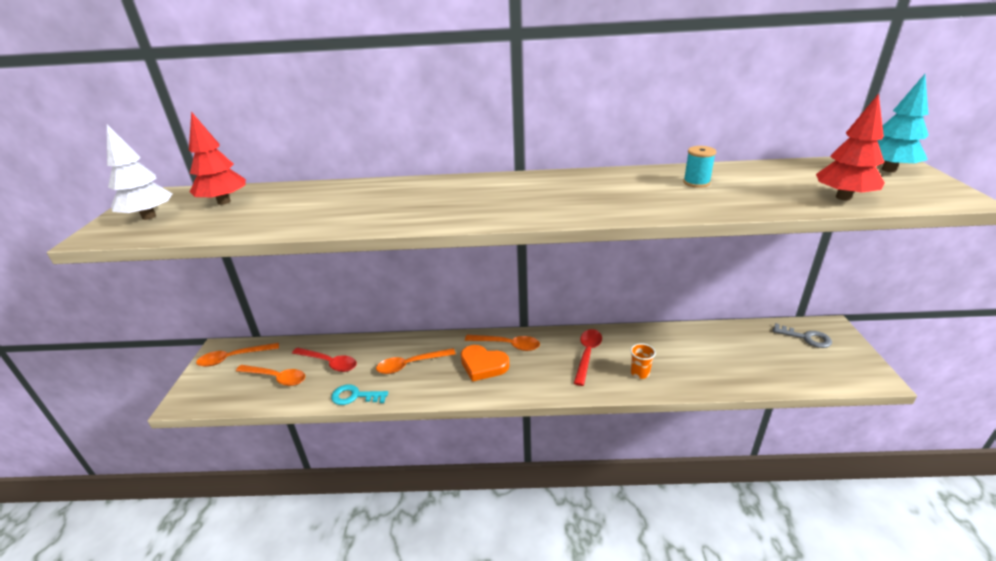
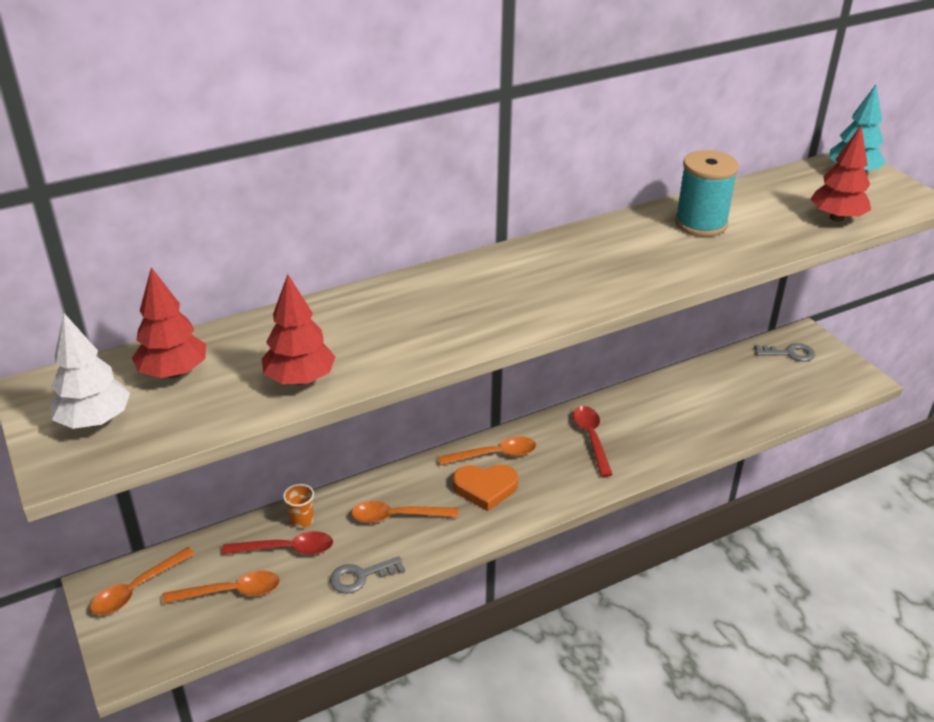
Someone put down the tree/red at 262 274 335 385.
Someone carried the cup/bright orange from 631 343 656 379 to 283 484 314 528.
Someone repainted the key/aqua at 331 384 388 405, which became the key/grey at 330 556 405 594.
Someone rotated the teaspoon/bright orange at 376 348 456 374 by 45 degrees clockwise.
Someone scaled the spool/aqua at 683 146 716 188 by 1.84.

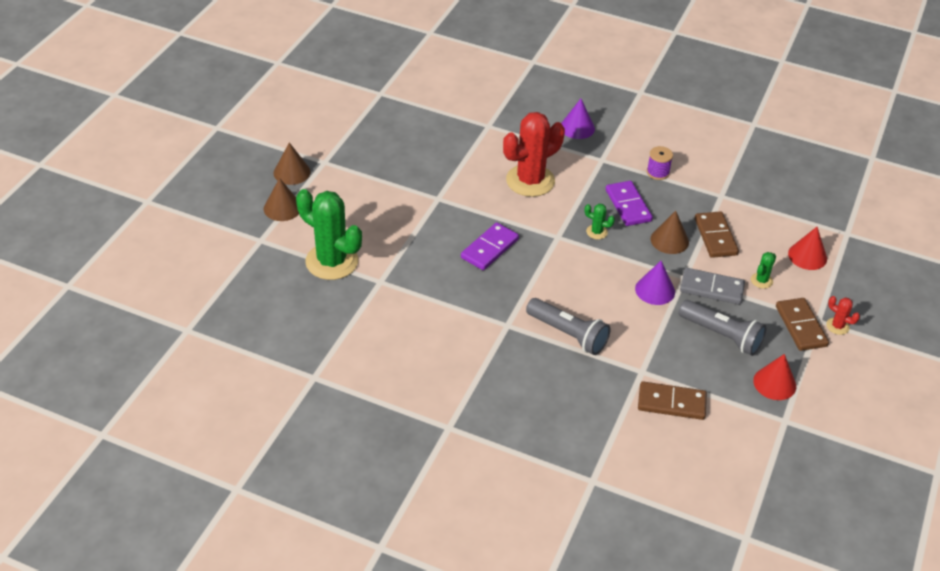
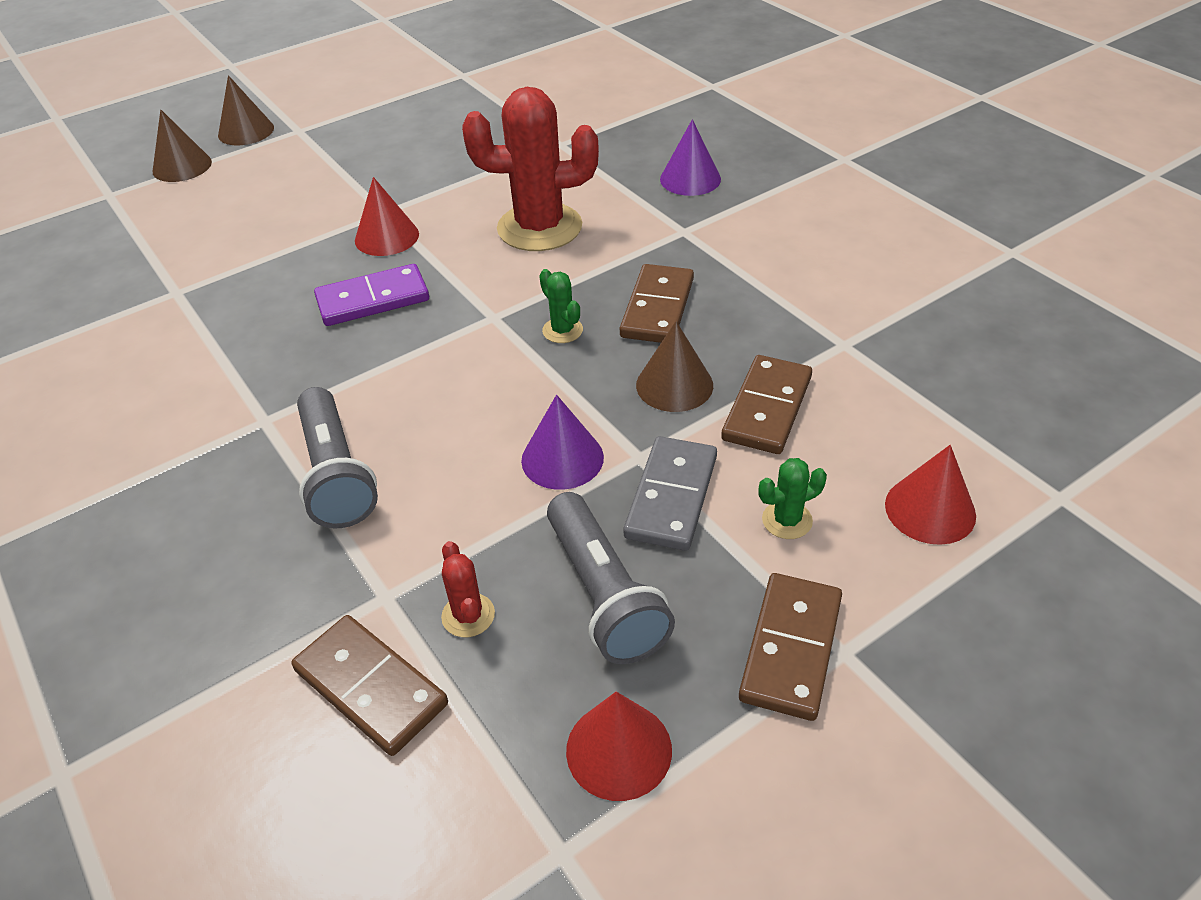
Someone put down the solid cone/red at 355 177 419 256.
Someone carried the saguaro cactus/red from 826 296 860 335 to 441 541 495 637.
Someone repainted the domino tile/violet at 606 181 653 226, which became the domino tile/brown at 620 264 694 343.
Someone rotated the domino tile/grey at 680 268 745 305 by 60 degrees clockwise.
Someone took away the saguaro cactus/leaf-green at 296 189 362 280.
Someone took away the spool/violet at 647 146 673 180.

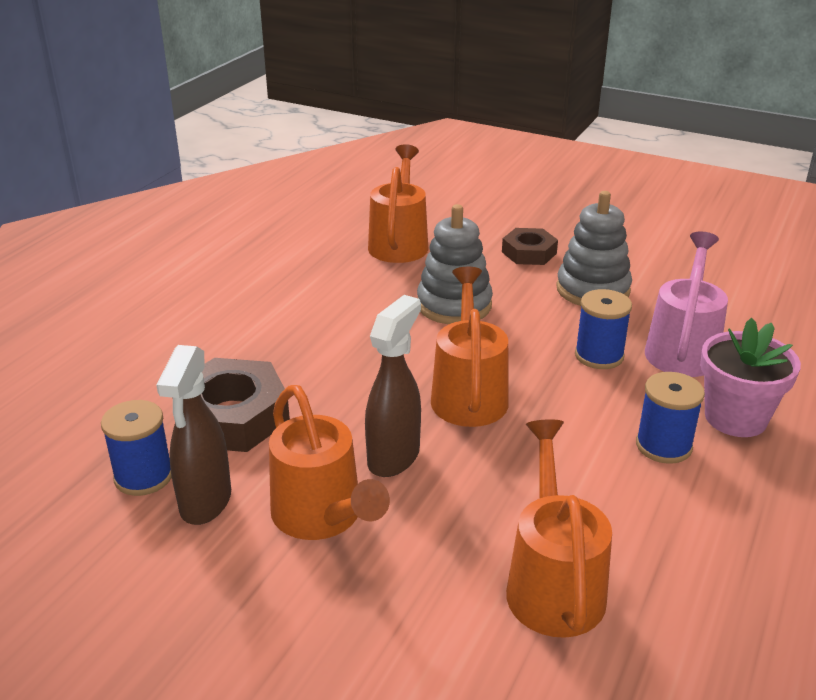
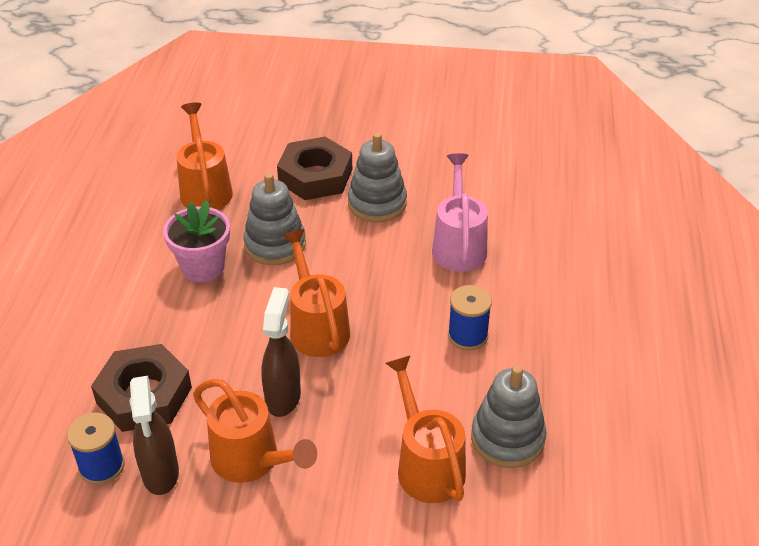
Someone carried the plant pot/pink from 700 318 801 437 to 163 201 230 282.
Someone scaled the hex nut/brown at 502 228 558 265 by 1.67.
Someone put down the ring stacker/grey at 471 365 546 468.
Someone took away the spool/royal blue at 575 289 632 369.

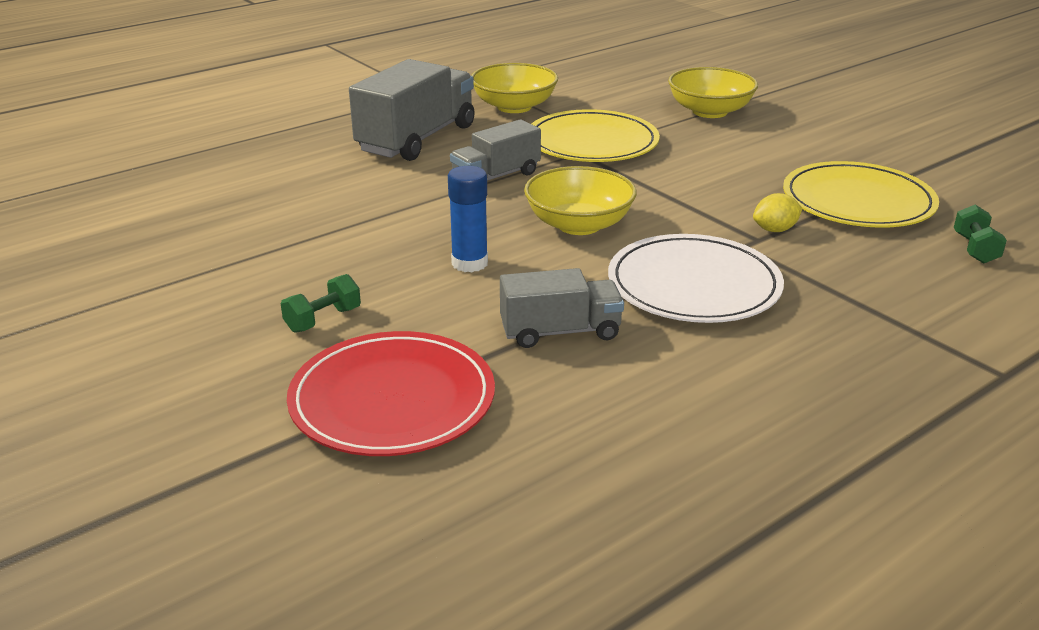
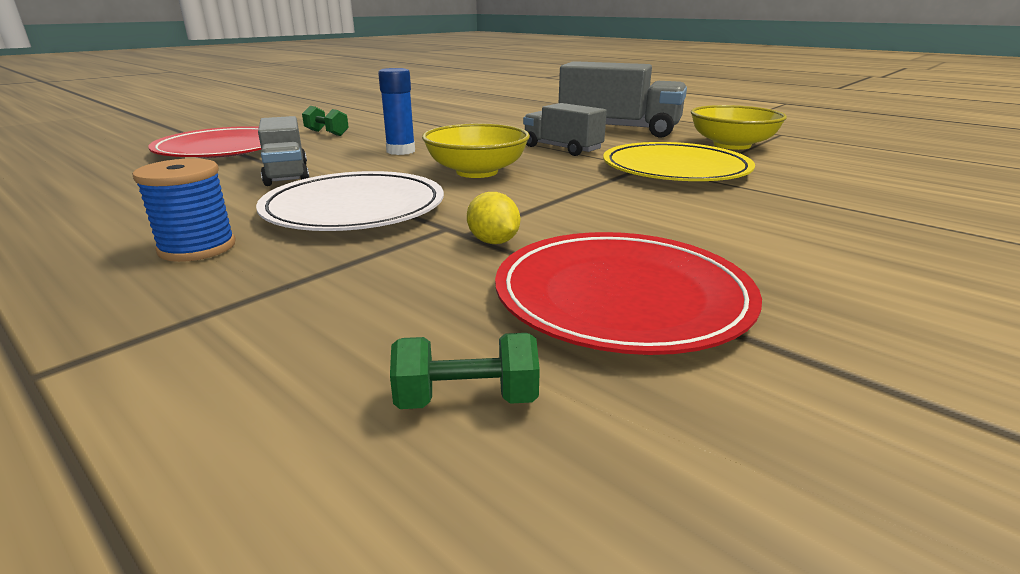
Someone put down the spool/royal blue at 132 158 236 262.
Someone repainted the dinner plate/yellow at 783 161 939 228, which became the dinner plate/red at 495 232 762 355.
Someone took away the serving bowl/yellow at 668 67 758 118.

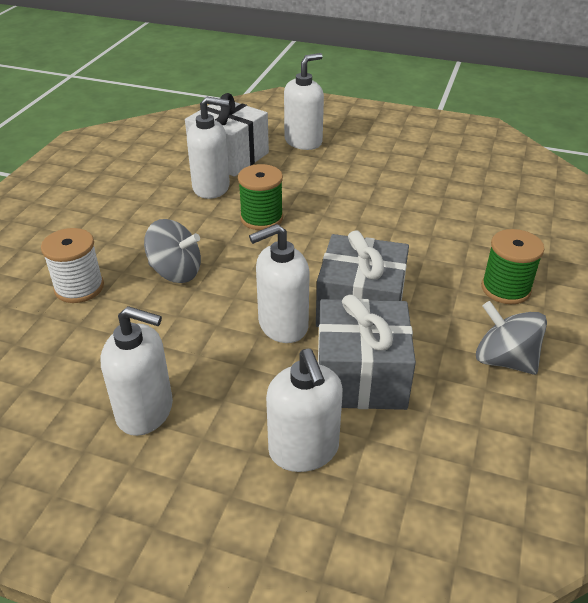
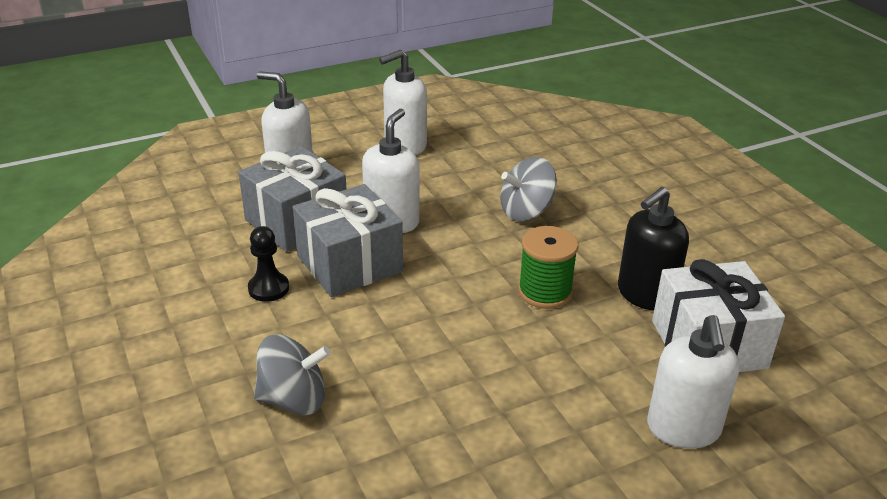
Someone put down the chess pawn/jet-black at 248 226 289 302.
Someone carried the whirligig/grey from 476 301 547 375 to 254 335 331 415.
Someone repainted the soap pump/pure white at 187 97 230 199, which became the soap pump/jet-black at 618 187 689 311.
Someone took away the spool/pure white at 41 228 104 303.
Someone took away the spool/leaf-green at 481 229 544 304.

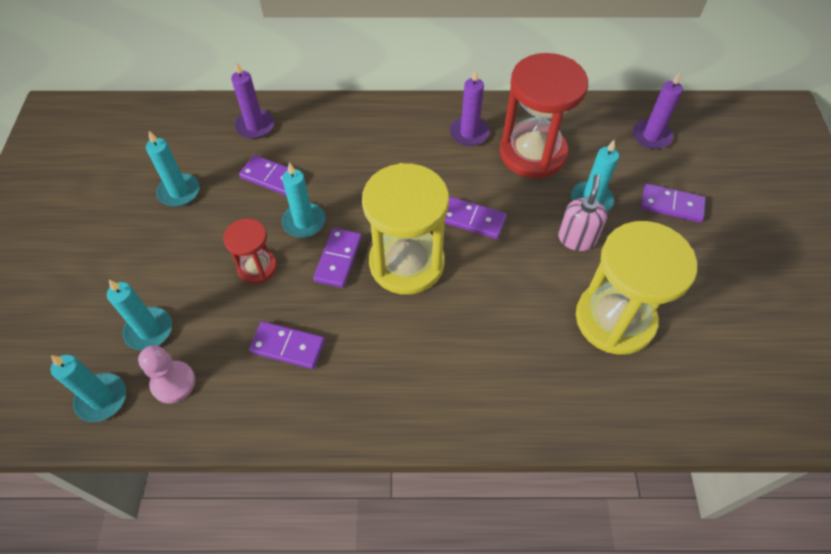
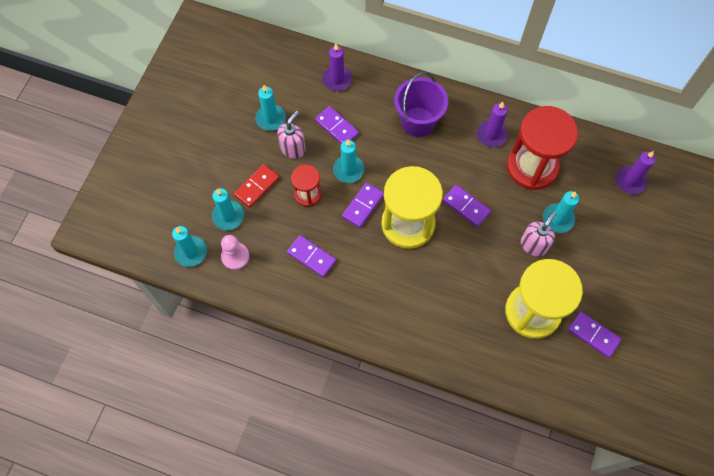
Someone put down the domino tile/red at 234 164 280 208.
Someone put down the soap pump/pink at 277 111 306 159.
Someone put down the sand bucket/violet at 394 72 448 137.
Someone carried the domino tile/violet from 641 184 706 223 to 568 312 622 358.

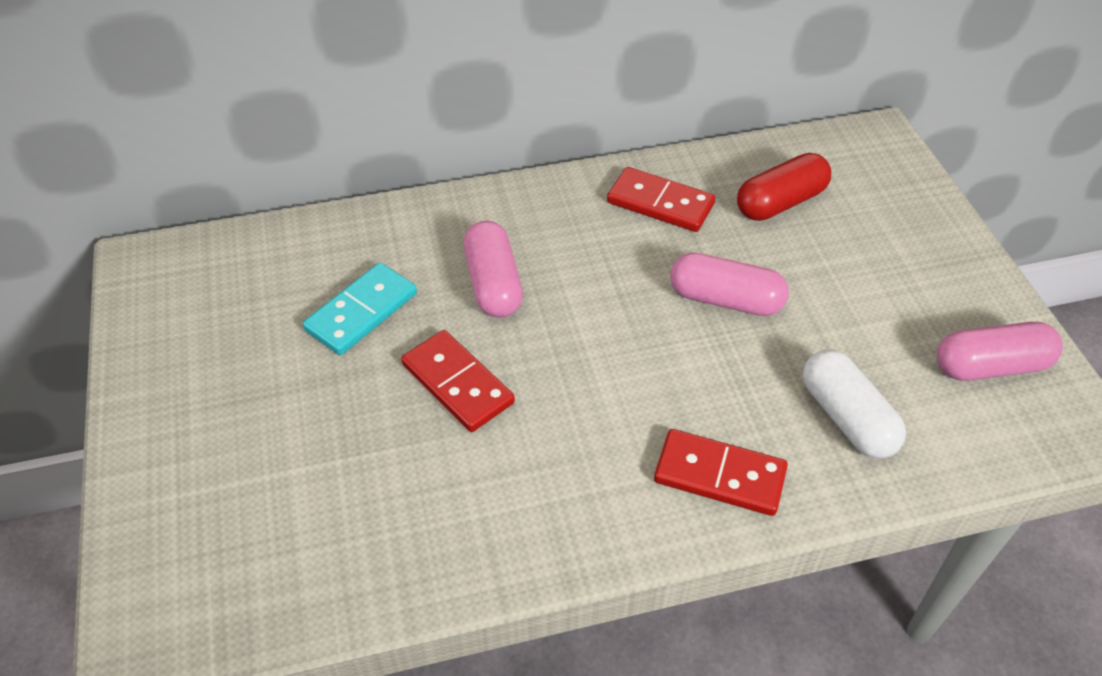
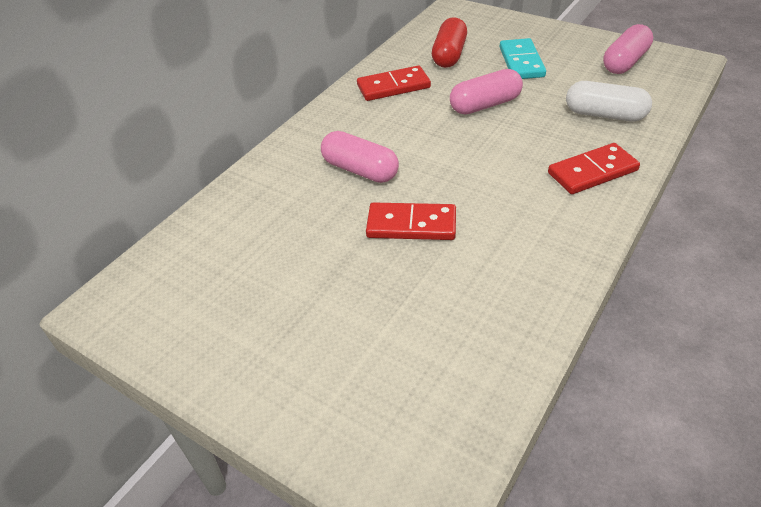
Someone carried the domino tile/aqua from 303 263 417 355 to 500 38 546 79.

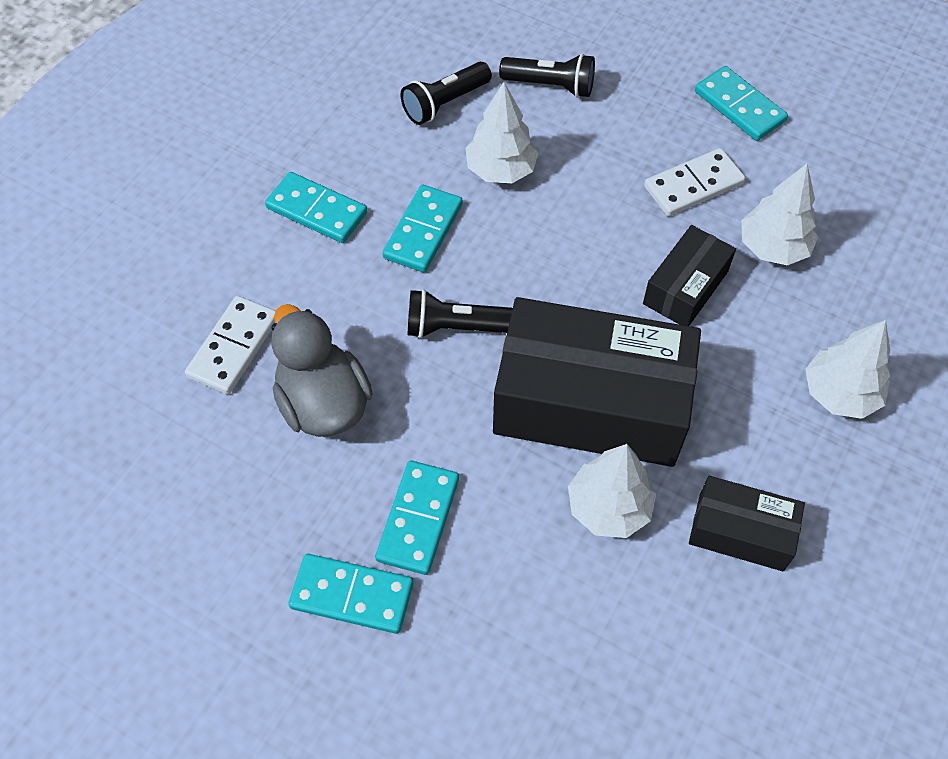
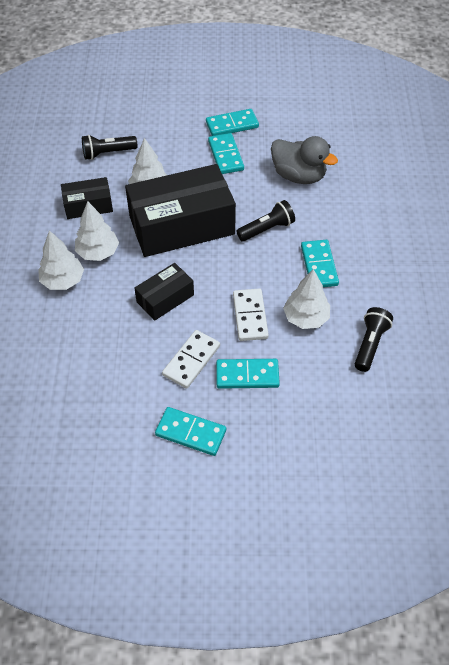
Someone carried the tree/pure white from 741 164 818 265 to 75 201 119 261.
Someone carried the torch/jet-black from 499 54 595 98 to 82 135 137 160.
Someone rotated the box/jet-black at 643 225 736 326 by 45 degrees clockwise.
Someone carried the domino tile/aqua from 265 172 367 243 to 216 359 280 389.
Someone carried the domino tile/pure white from 185 296 275 394 to 233 289 269 341.

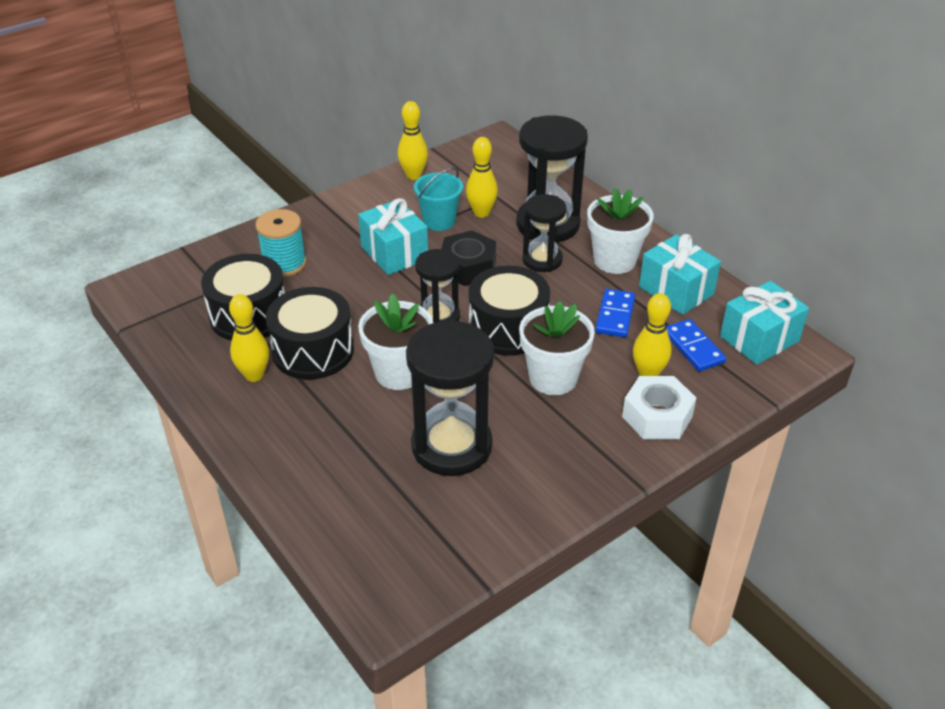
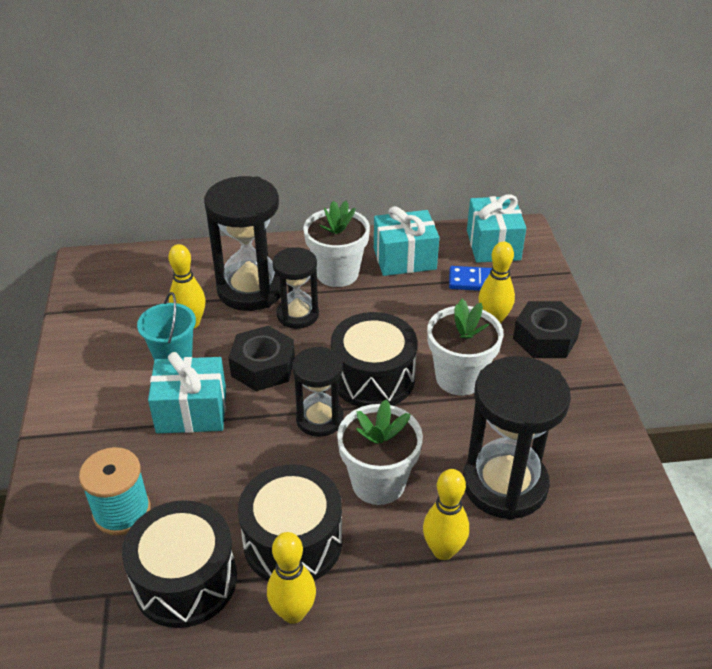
Someone carried the bowling pin/yellow from 398 101 428 180 to 423 469 469 560.
Someone repainted the hex nut/pure white at 622 376 696 440, which became the hex nut/jet-black at 513 301 582 358.
Someone took away the domino tile/royal blue at 595 289 635 337.

